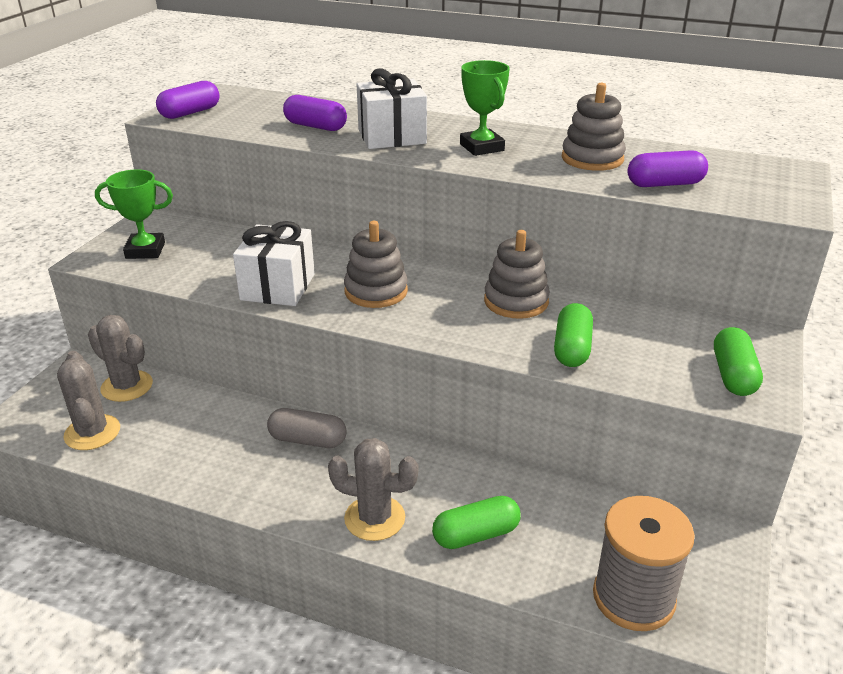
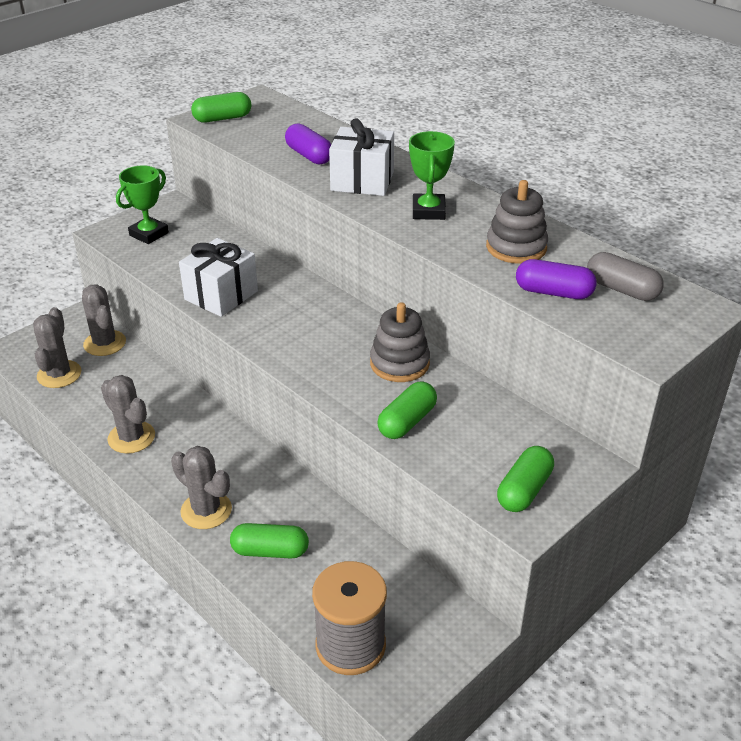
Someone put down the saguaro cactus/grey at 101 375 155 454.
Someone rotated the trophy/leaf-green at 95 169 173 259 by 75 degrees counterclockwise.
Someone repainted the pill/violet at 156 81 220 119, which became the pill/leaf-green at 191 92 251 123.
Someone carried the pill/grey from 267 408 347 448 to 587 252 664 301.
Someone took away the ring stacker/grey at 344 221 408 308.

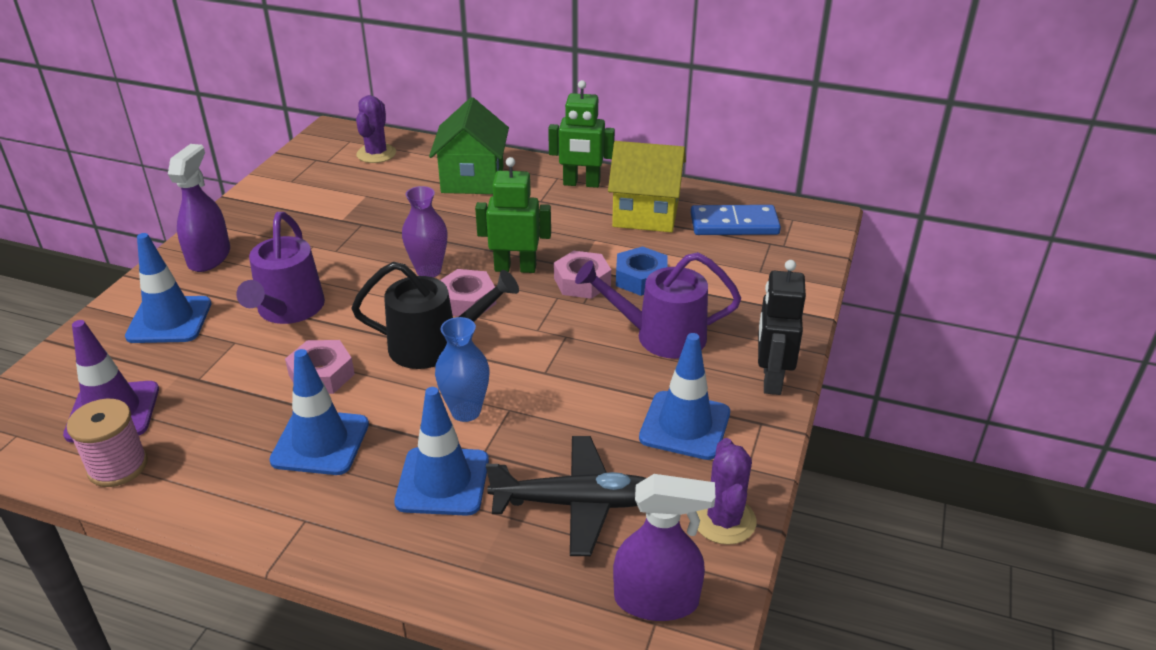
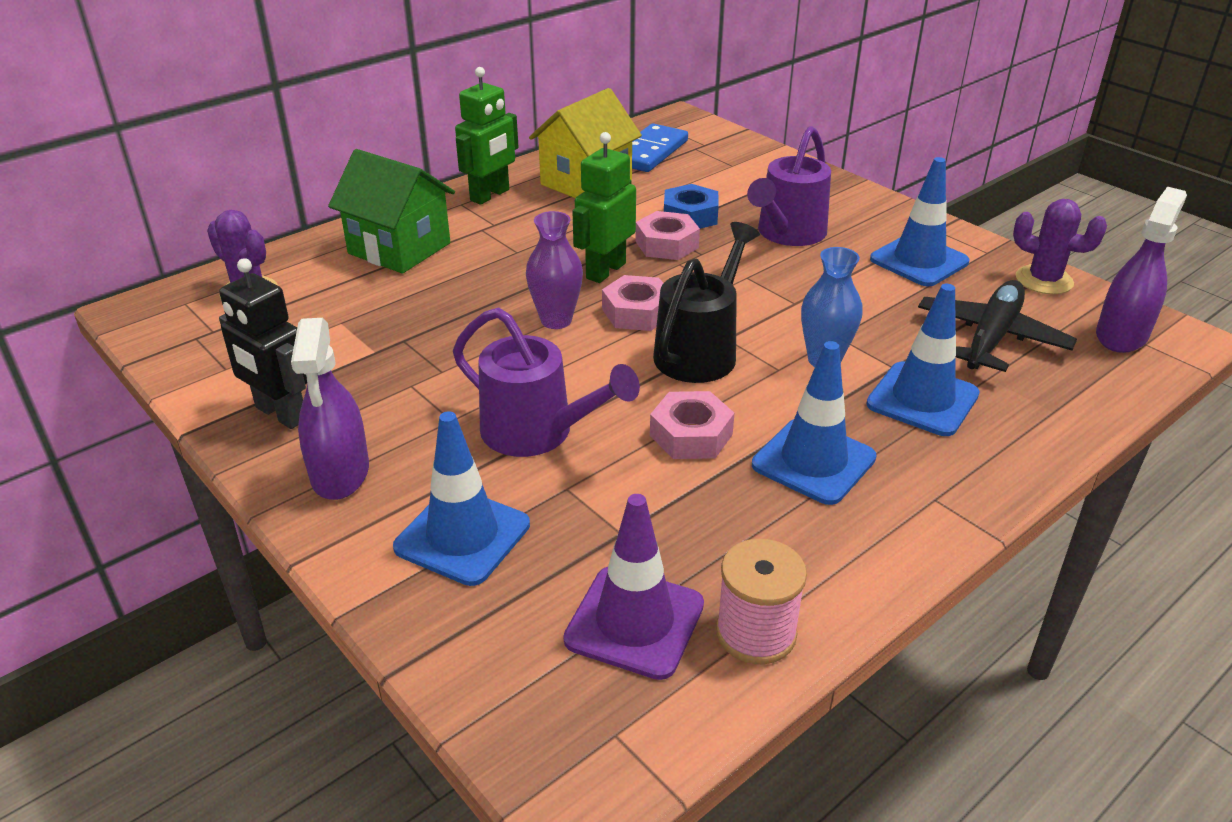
Someone carried the robot/jet-black from 758 260 806 395 to 219 258 307 429.
Someone rotated the spray cleaner/violet at 168 144 230 272 by 135 degrees counterclockwise.

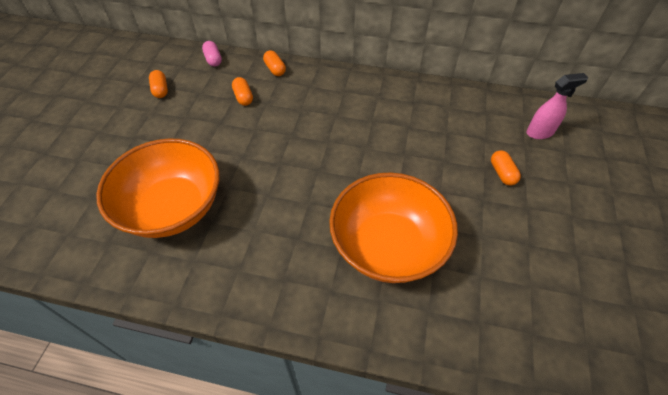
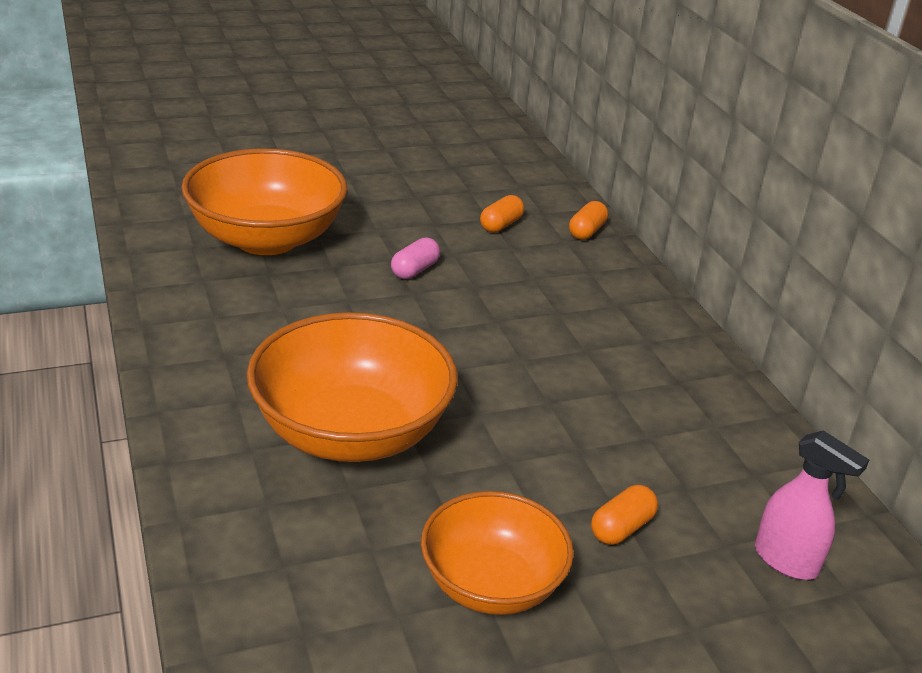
Someone carried the pill/pink from 202 41 222 67 to 391 237 440 279.
Someone put down the serving bowl/bright orange at 421 491 574 615.
Someone took away the pill/bright orange at 149 70 168 98.

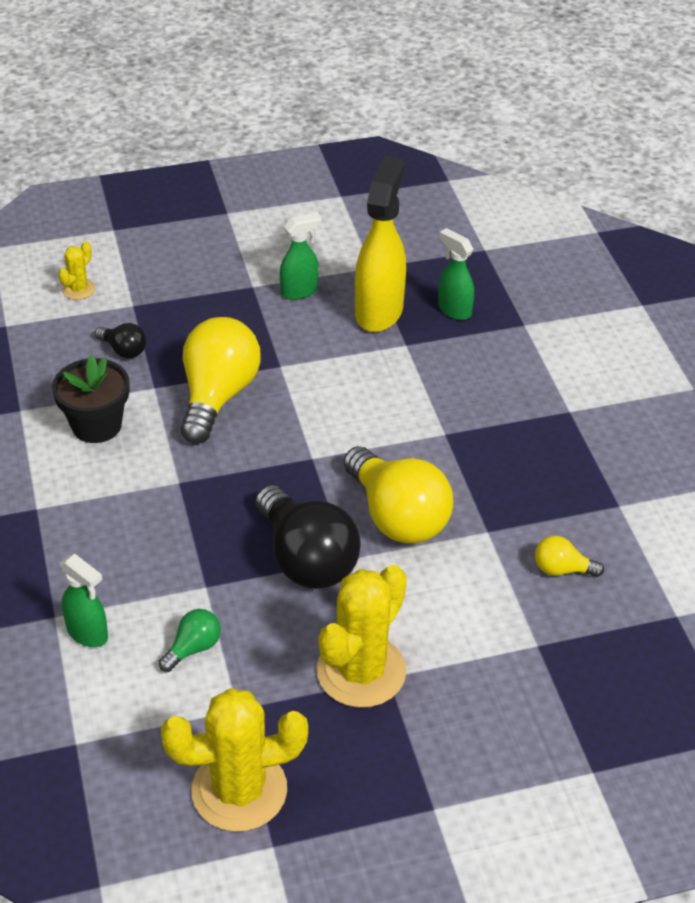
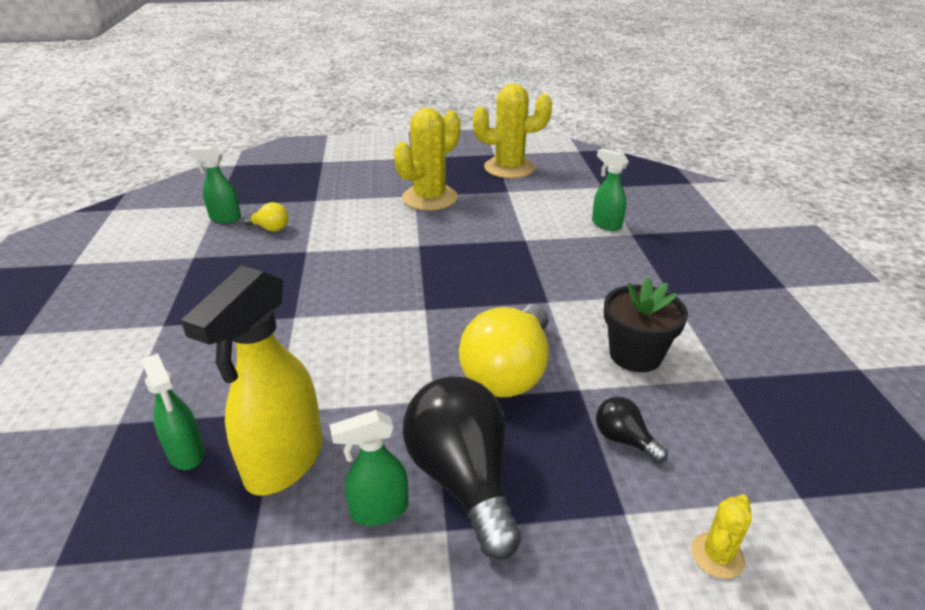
Someone put down the spray cleaner/leaf-green at 188 146 241 223.
Someone carried the bulb/jet-black from 255 485 360 589 to 403 376 522 560.
Someone took away the bulb/leaf-green at 159 609 221 672.
Someone took away the bulb/yellow at 343 446 453 544.

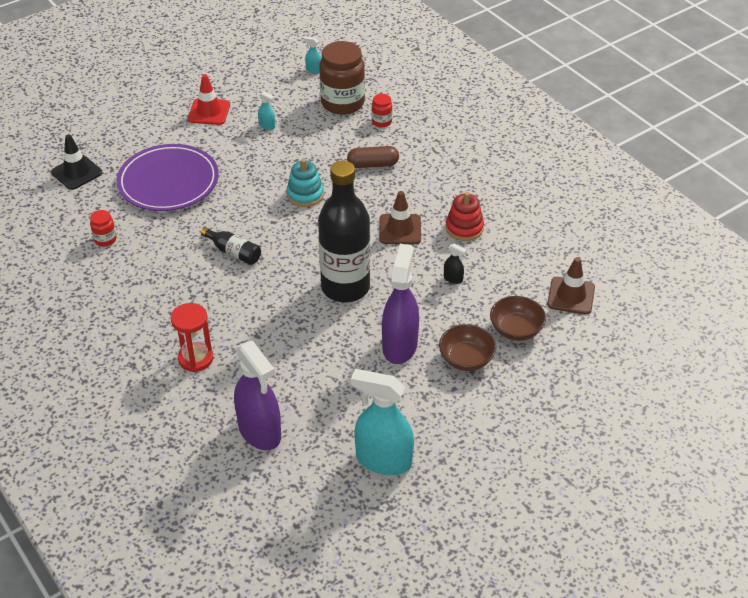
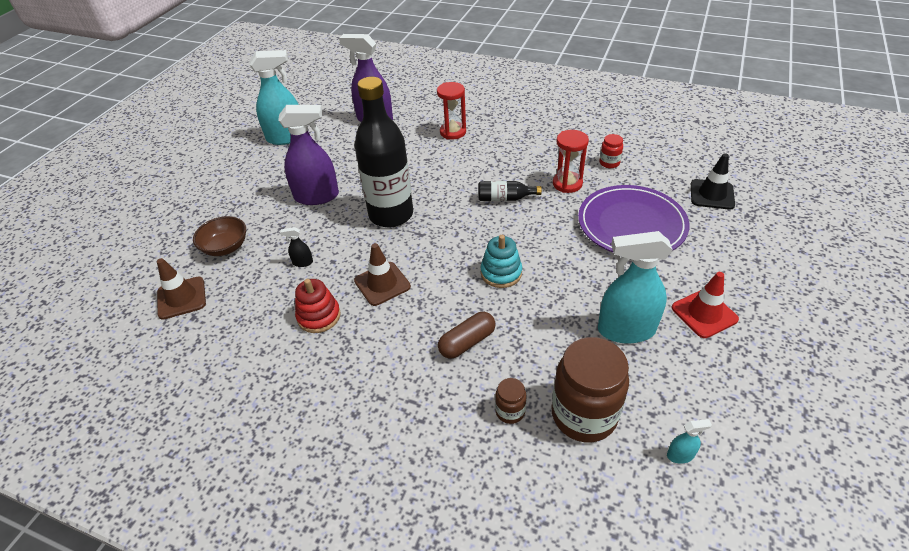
Someone rotated the spray cleaner/violet at 382 244 419 364 by 75 degrees counterclockwise.
Someone repainted the preserve jar/red at 371 94 392 127, which became the preserve jar/brown at 495 378 527 424.
Someone put down the sand timer/red at 553 130 589 193.
Someone scaled the spray cleaner/aqua at 258 92 275 130 by 2.44.
Someone took away the serving bowl/brown at 439 324 496 371.

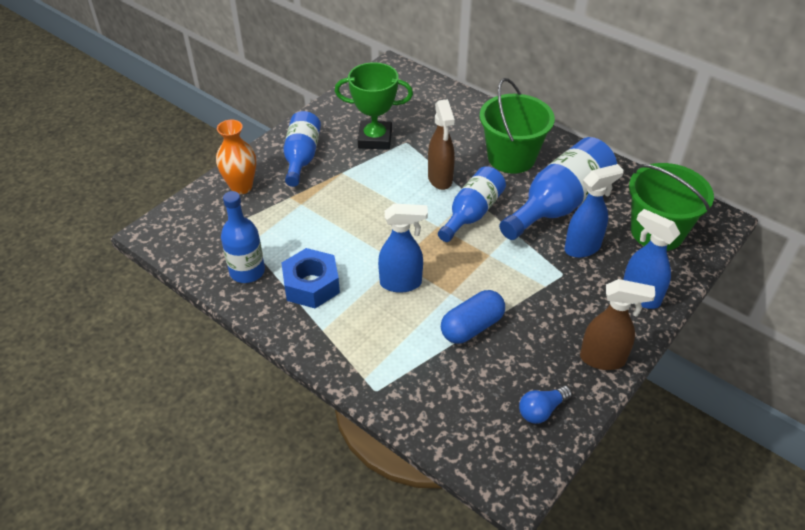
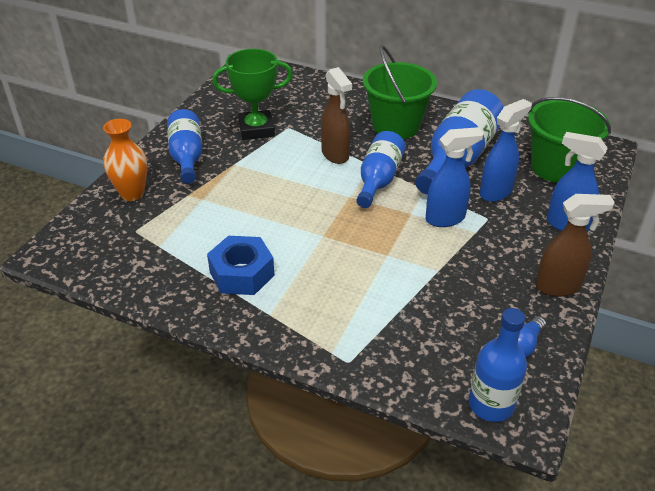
Someone carried the spray cleaner/royal blue from 378 204 428 293 to 426 127 484 227.
Someone carried the bottle/royal blue from 221 191 265 283 to 469 308 527 422.
Someone took away the pill/royal blue at 441 290 505 344.

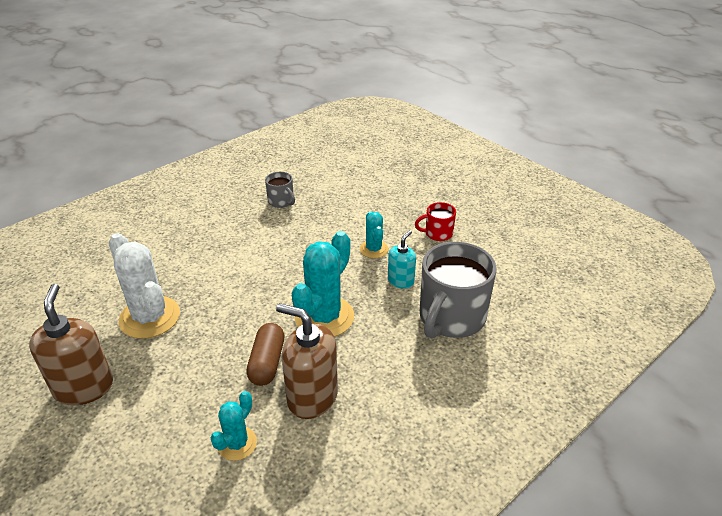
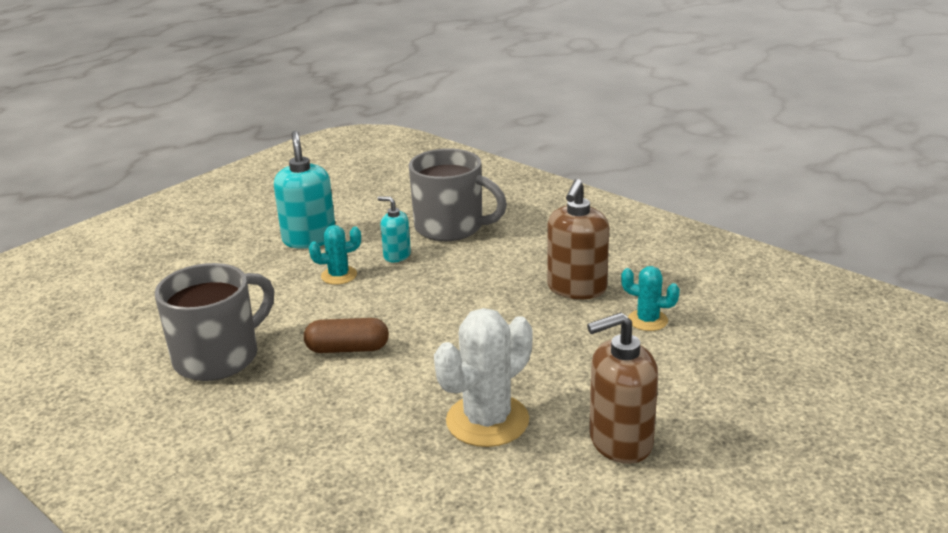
Someone scaled the tea mug/grey at 265 172 295 208 by 2.07.
Someone swapped the tea mug/red at 415 202 456 241 for the soap pump/aqua at 274 131 335 249.
Someone carried the pill/brown from 246 323 284 386 to 304 318 389 353.
Someone took away the saguaro cactus/aqua at 291 231 354 337.

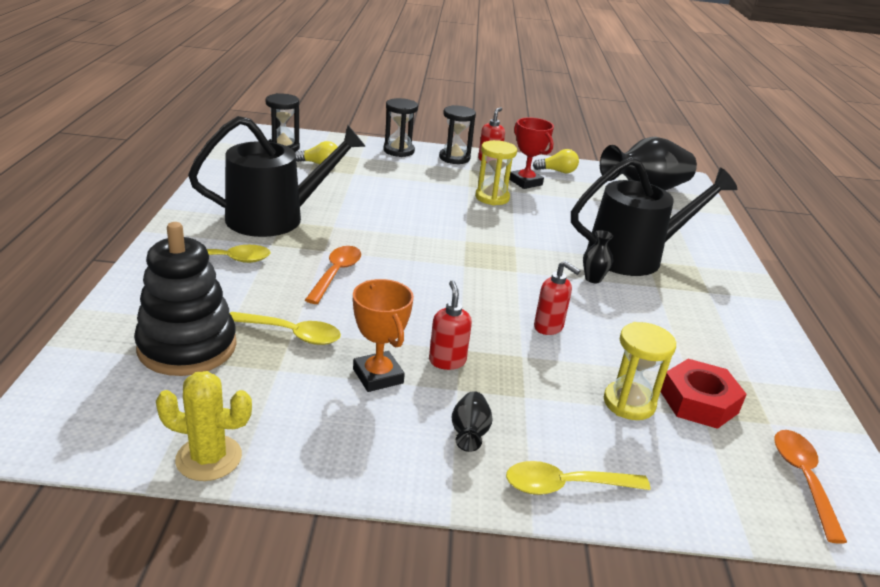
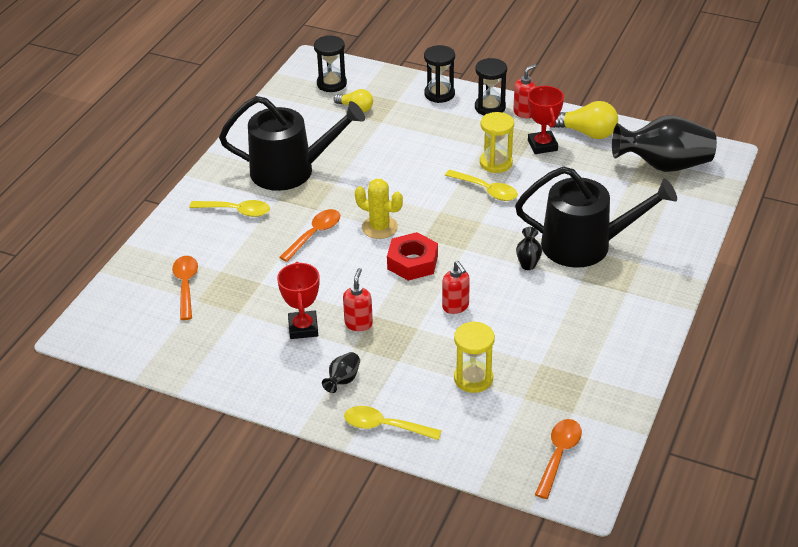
Someone swapped the ring stacker/jet-black at 134 222 237 376 for the teaspoon/bright orange at 172 256 198 320.
Someone repainted the trophy/bright orange at 353 279 414 392, which became the trophy/red at 277 262 320 339.
Someone carried the saguaro cactus/yellow from 156 371 252 481 to 355 179 403 239.
Someone carried the hex nut/red from 661 359 747 429 to 387 232 438 281.
Someone carried the teaspoon/yellow from 230 312 341 345 to 445 170 518 201.
Someone scaled the bulb/yellow at 533 149 579 173 by 1.55.

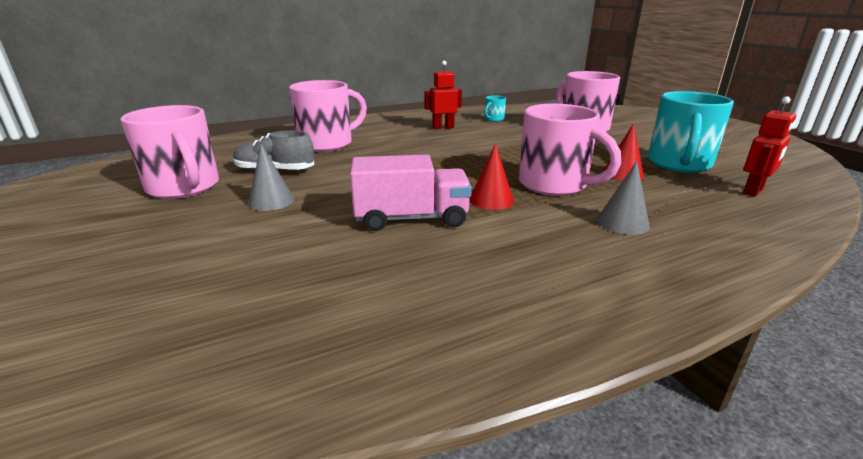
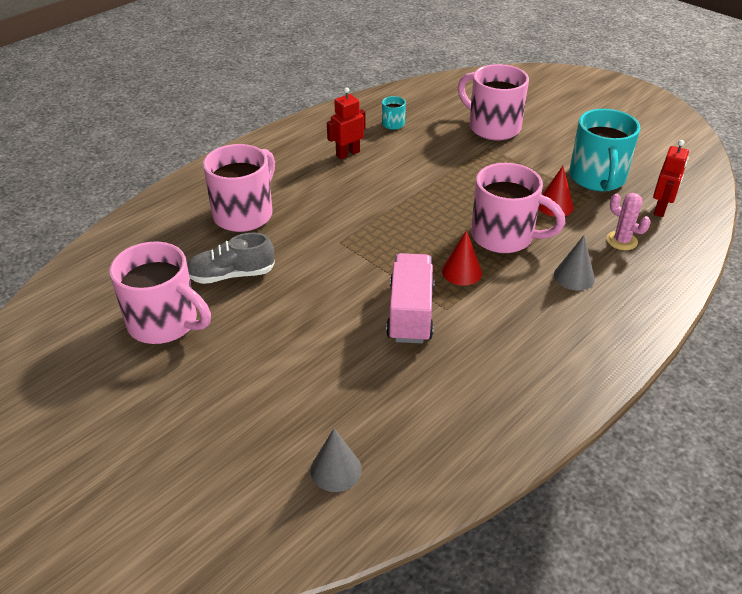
Someone carried the solid cone/grey from 248 144 295 211 to 310 429 362 492.
Someone rotated the lorry/pink at 350 155 472 231 by 60 degrees counterclockwise.
Someone put down the saguaro cactus/pink at 607 193 651 250.

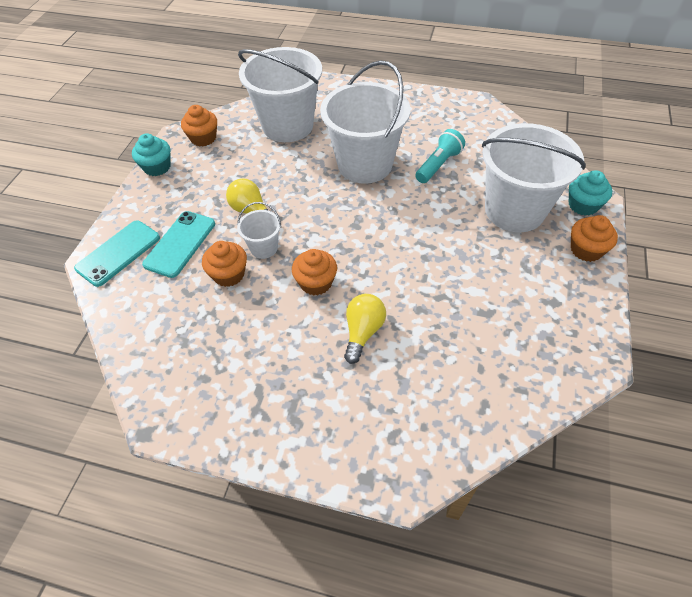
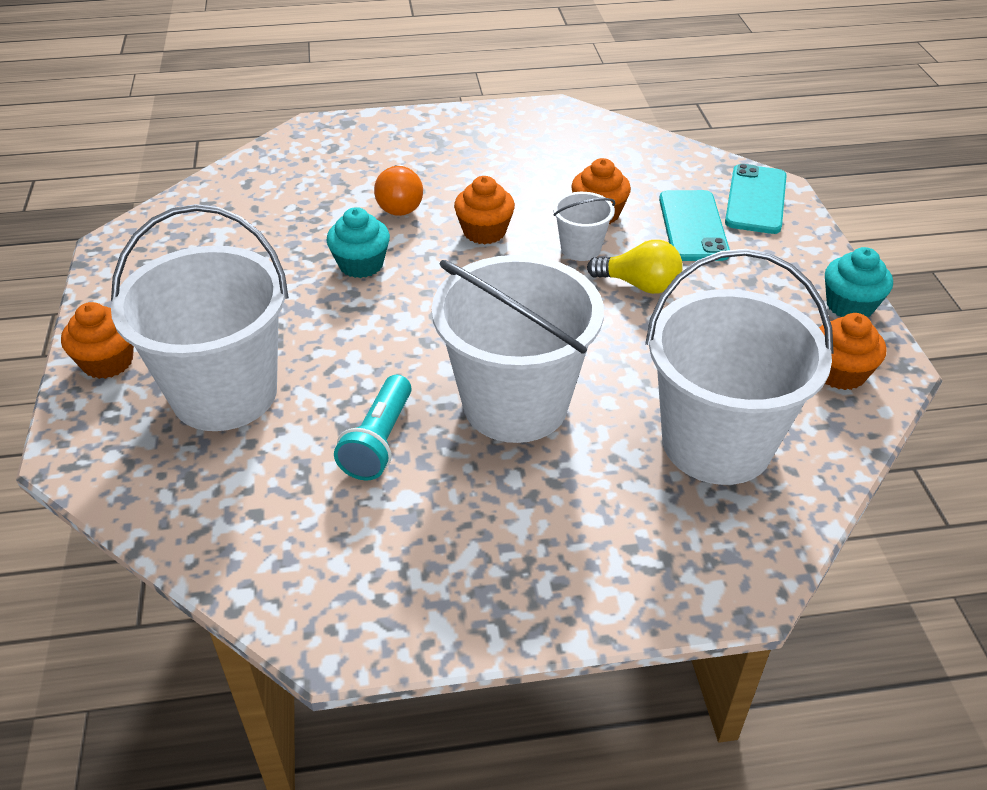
Someone carried the muffin/aqua from 569 170 612 216 to 326 207 390 278.
Someone repainted the bulb/yellow at 344 294 386 364, which became the bulb/bright orange at 374 165 423 216.

